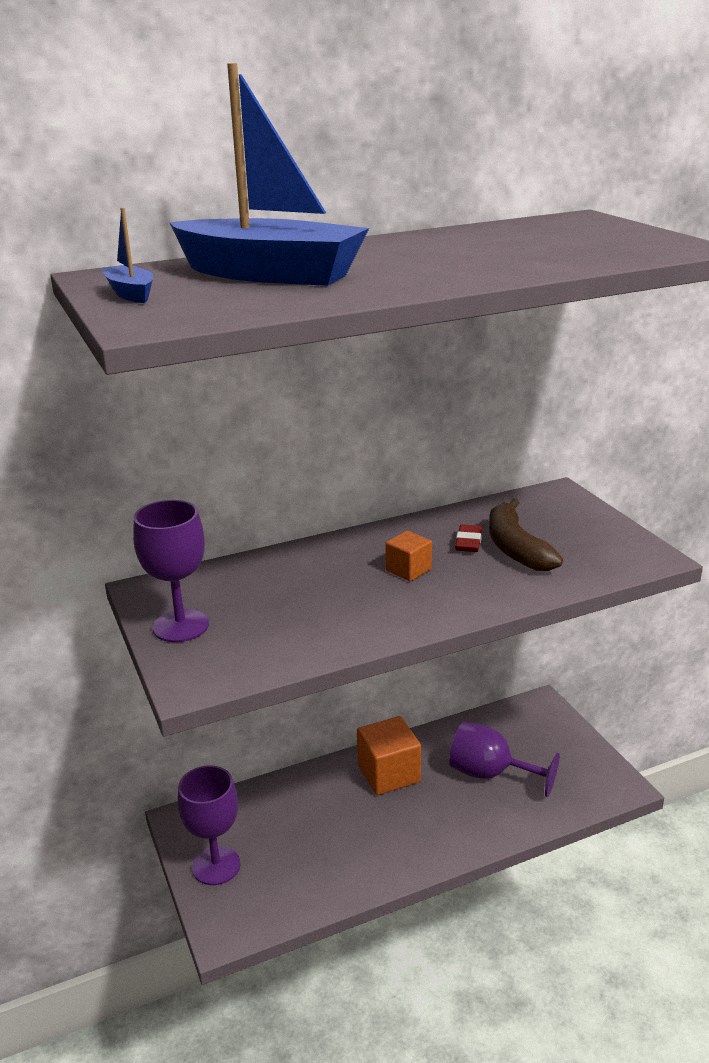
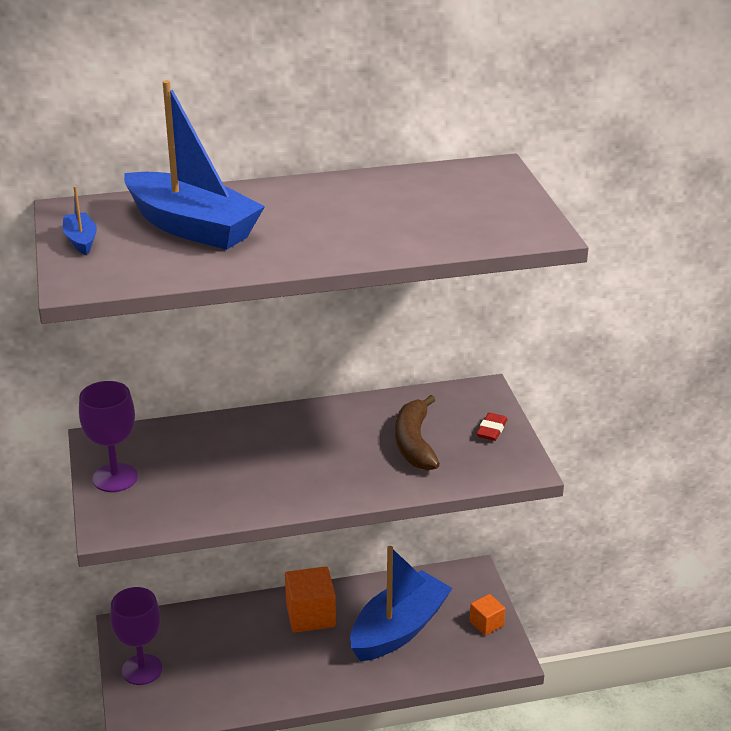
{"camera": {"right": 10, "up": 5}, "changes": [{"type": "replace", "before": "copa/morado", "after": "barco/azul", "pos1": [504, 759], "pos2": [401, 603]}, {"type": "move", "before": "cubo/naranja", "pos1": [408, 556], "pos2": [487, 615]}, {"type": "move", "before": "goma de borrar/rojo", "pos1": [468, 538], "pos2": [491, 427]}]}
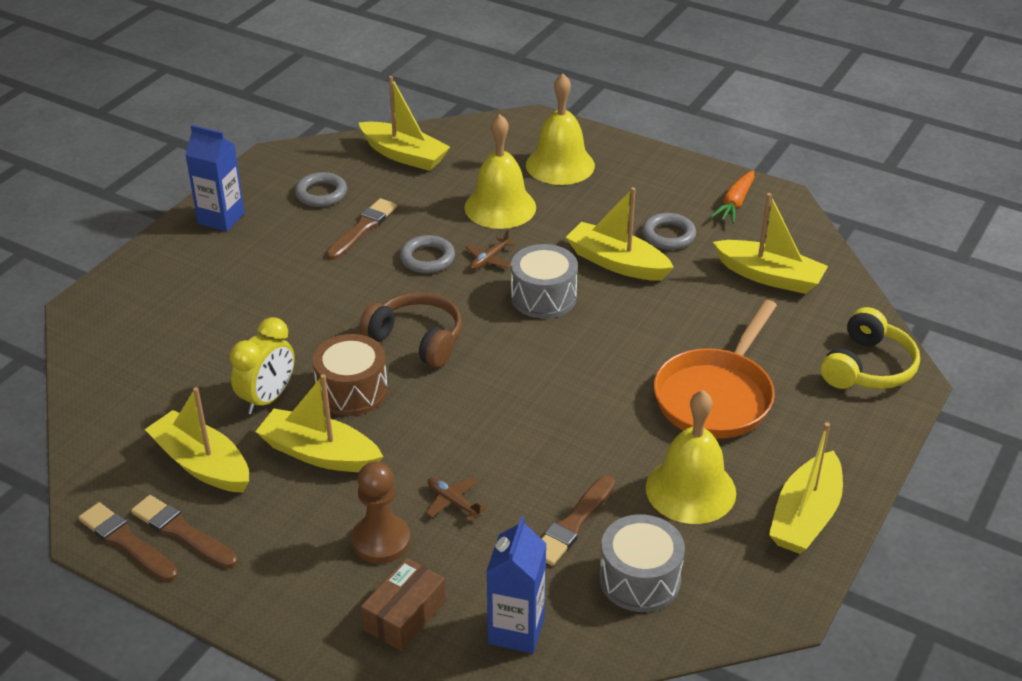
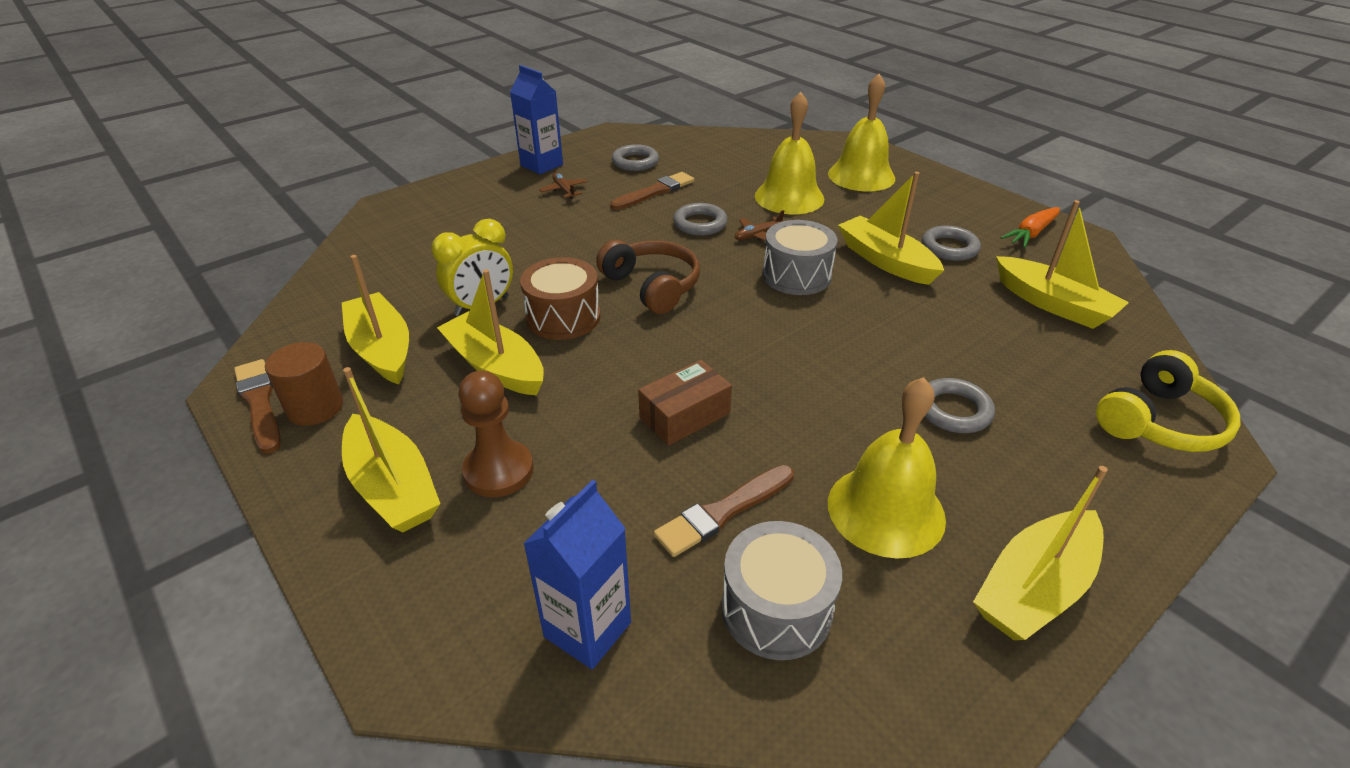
{"camera": {"right": 20, "up": 0}, "changes": [{"type": "replace", "before": "pincel/marrón", "after": "cilindro/marrón", "pos1": [184, 531], "pos2": [304, 384]}, {"type": "move", "before": "barco/amarillo", "pos1": [404, 123], "pos2": [391, 449]}, {"type": "move", "before": "avión/marrón", "pos1": [456, 499], "pos2": [563, 186]}, {"type": "move", "before": "caja/marrón", "pos1": [403, 604], "pos2": [685, 403]}, {"type": "replace", "before": "sartén/naranja", "after": "anillo/gris", "pos1": [715, 369], "pos2": [959, 405]}]}
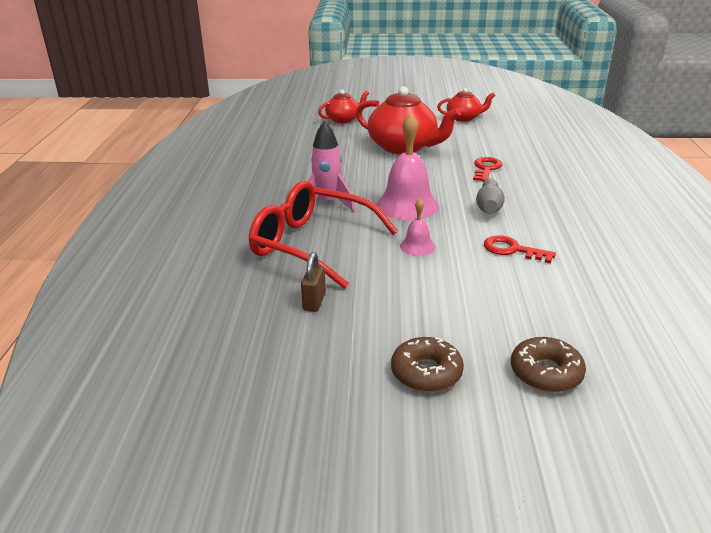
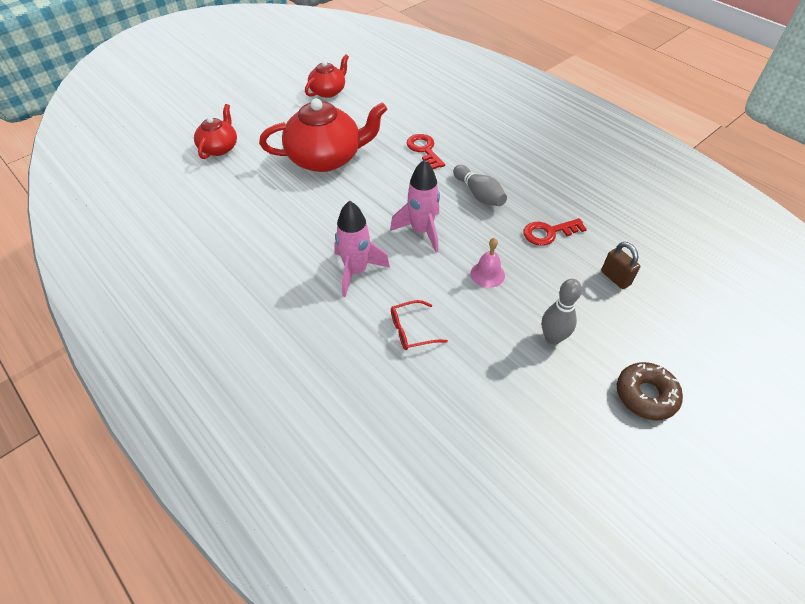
{"camera": {"right": -45, "up": 20}, "changes": [{"type": "replace", "before": "campana/rosa", "after": "cohete/rosa", "pos1": [408, 166], "pos2": [415, 206]}, {"type": "resize", "before": "gafas/rojo", "pos1": [323, 235], "pos2": [419, 325], "scale": 0.4}, {"type": "insert", "after": "bolo/gris", "pos2": [562, 312]}, {"type": "move", "before": "candado/marrón", "pos1": [313, 282], "pos2": [620, 265]}, {"type": "delete", "before": "rosquilla/marrón", "pos1": [548, 364]}]}
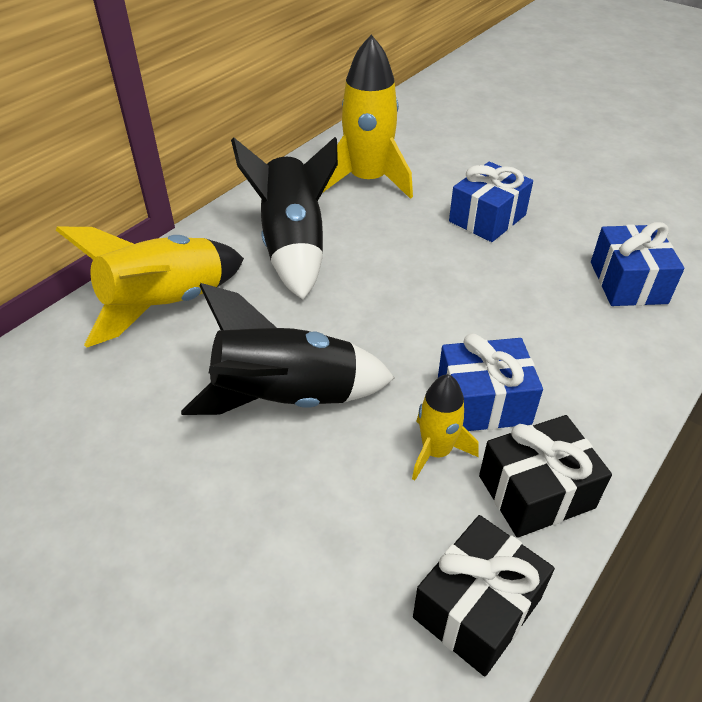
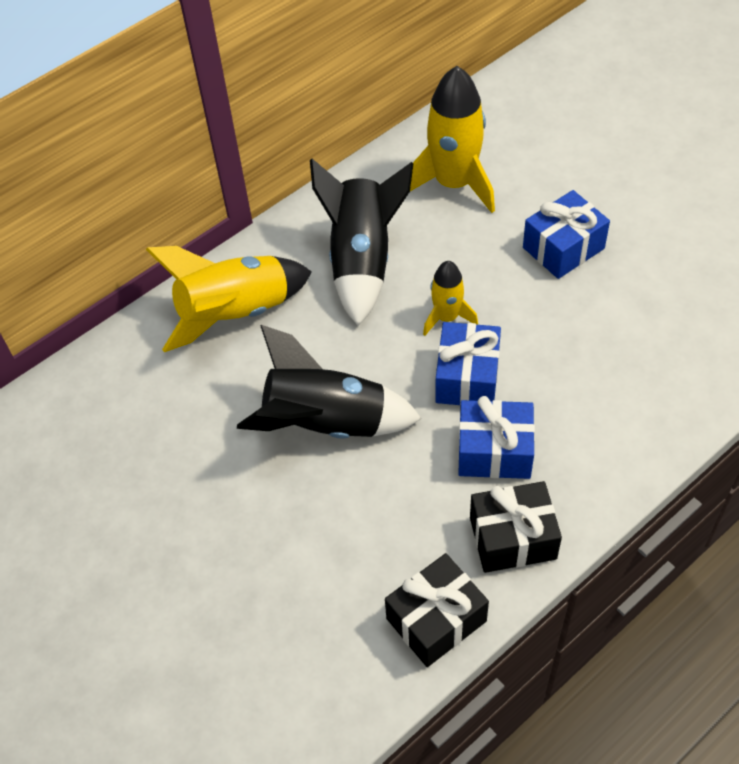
{"camera": {"right": 15, "up": 10}, "changes": [{"type": "move", "before": "cohete/amarillo", "pos1": [445, 427], "pos2": [450, 298]}, {"type": "move", "before": "regalo/azul", "pos1": [638, 264], "pos2": [468, 364]}]}
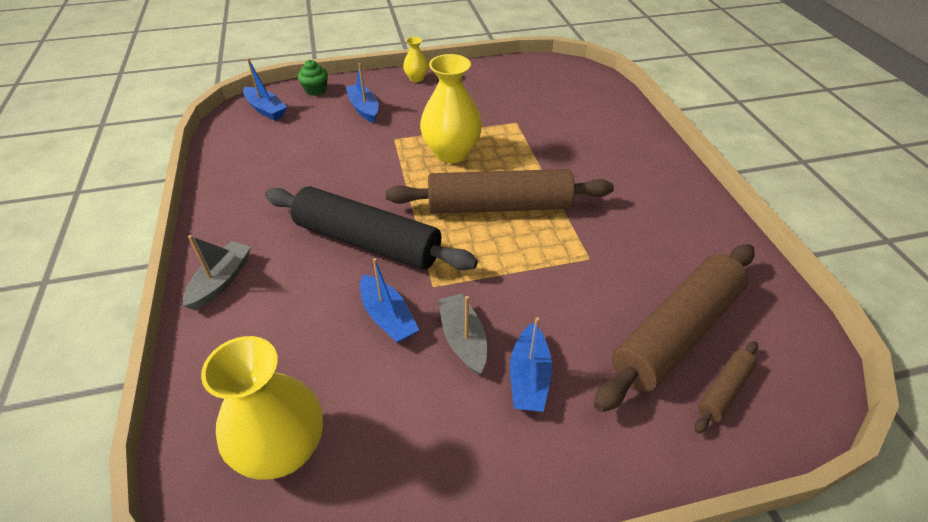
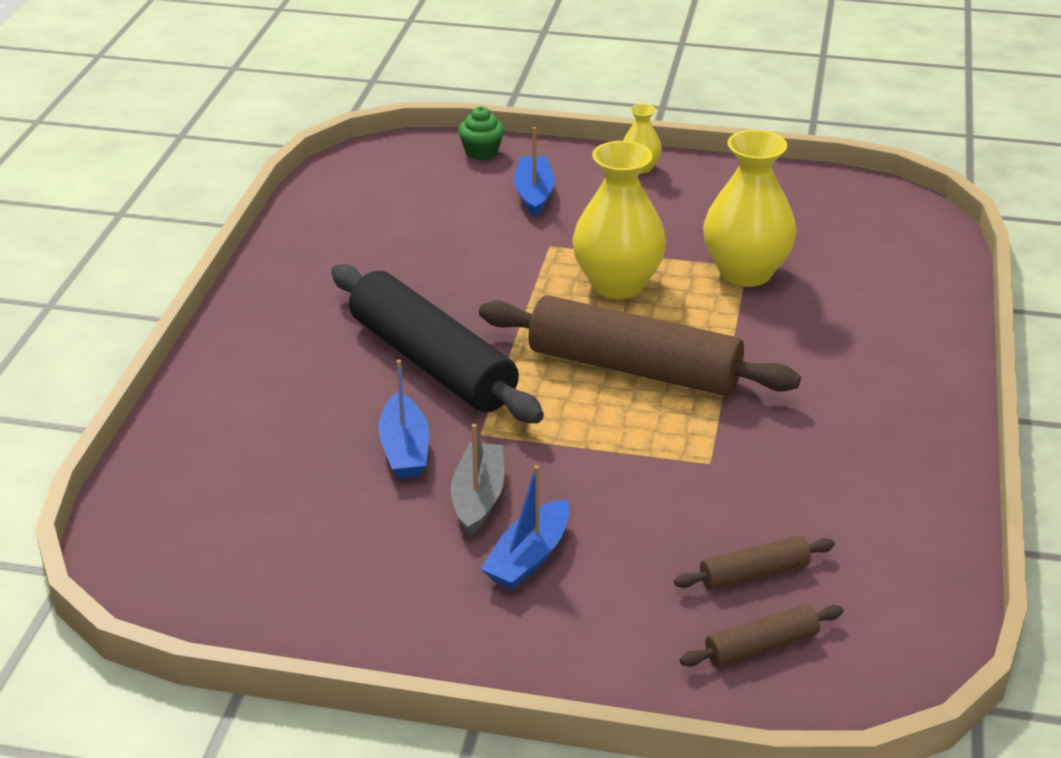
{"camera": {"right": 25, "up": -10}, "changes": [{"type": "resize", "before": "rodillo/marrón", "pos1": [674, 328], "pos2": [754, 563], "scale": 0.45}, {"type": "move", "before": "florero/amarillo", "pos1": [262, 408], "pos2": [750, 208]}, {"type": "delete", "before": "barco/gris", "pos1": [217, 272]}, {"type": "delete", "before": "barco/azul", "pos1": [265, 89]}]}
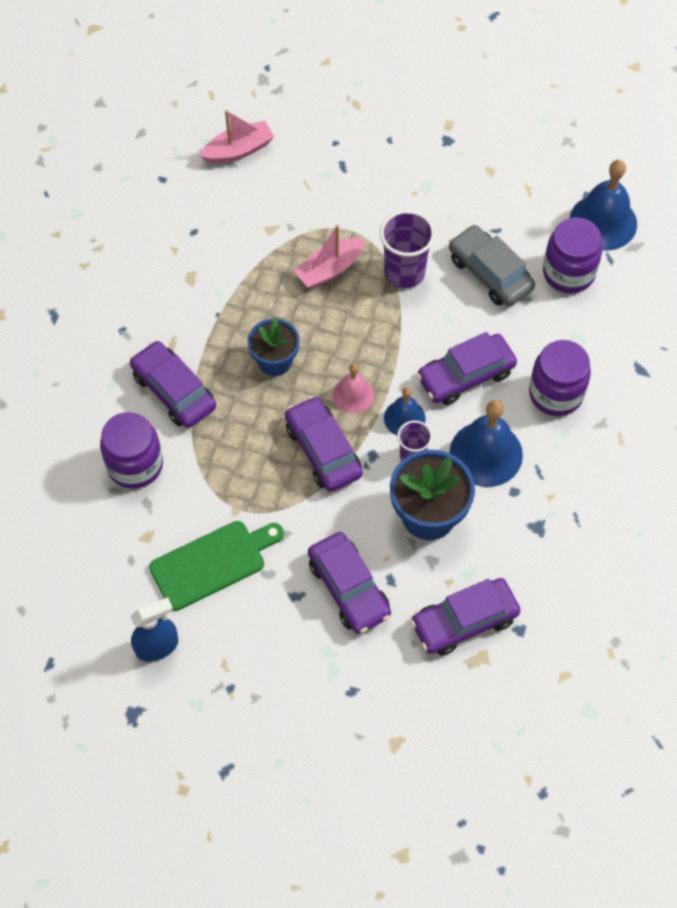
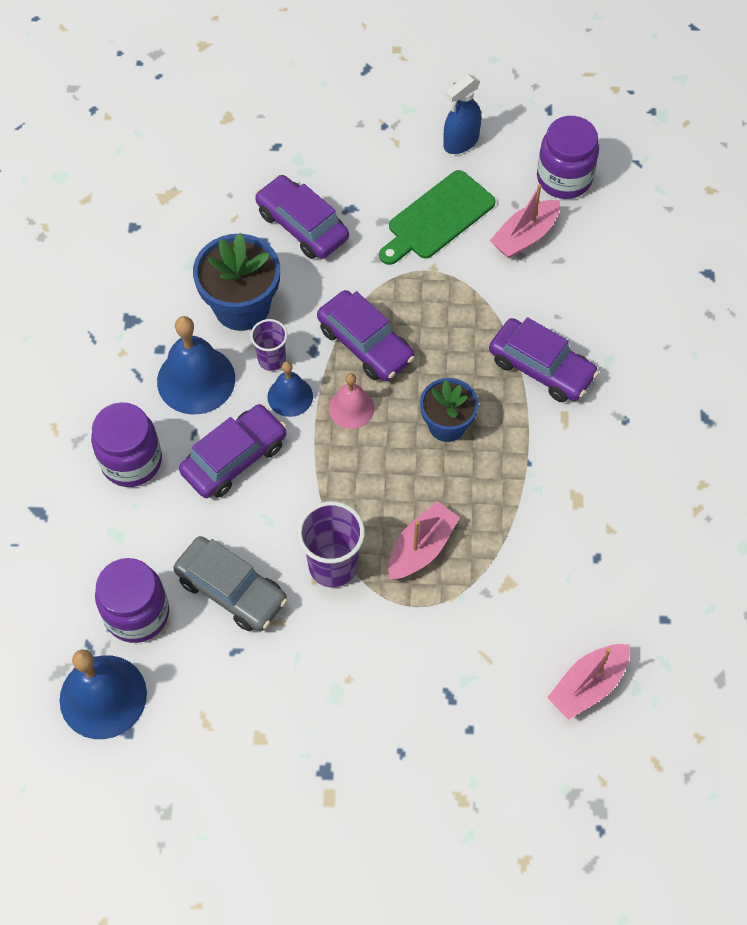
{"camera": {"right": 165, "up": 0}, "changes": [{"type": "insert", "after": "barco/rosa", "pos2": [525, 221]}, {"type": "move", "before": "tarro/morado", "pos1": [131, 450], "pos2": [568, 157]}, {"type": "delete", "before": "coche/morado", "pos1": [465, 617]}]}
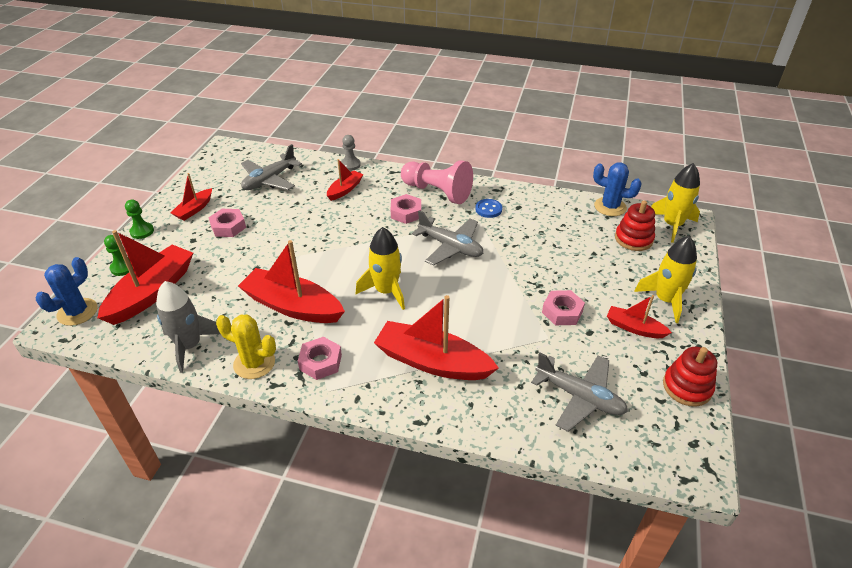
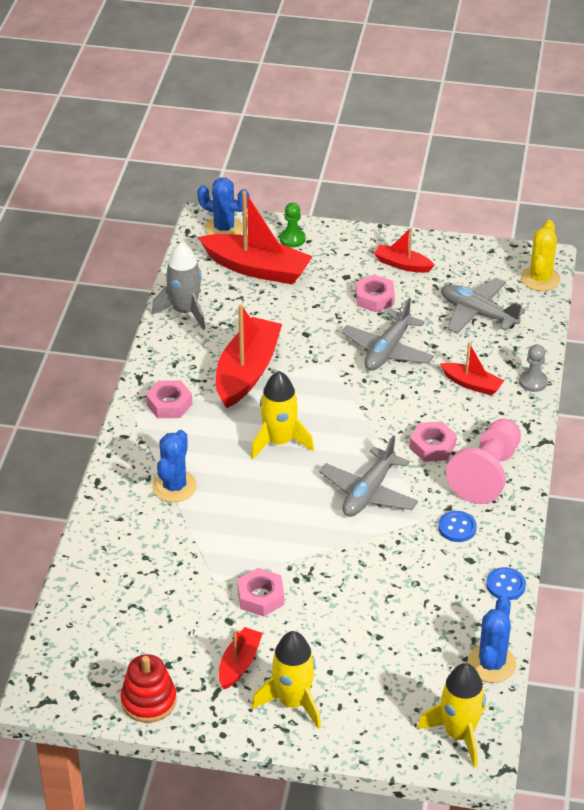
{"camera": {"right": 85, "up": 0}, "changes": [{"type": "replace", "before": "barco/rojo", "after": "cactus/azul", "pos1": [436, 337], "pos2": [174, 466]}, {"type": "move", "before": "avión/gris", "pos1": [579, 392], "pos2": [387, 334]}, {"type": "insert", "after": "botón/azul", "pos2": [506, 583]}, {"type": "move", "before": "cactus/amarillo", "pos1": [246, 346], "pos2": [540, 255]}, {"type": "delete", "before": "peón/verde", "pos1": [139, 219]}, {"type": "delete", "before": "juguete apilable/rojo", "pos1": [635, 226]}]}
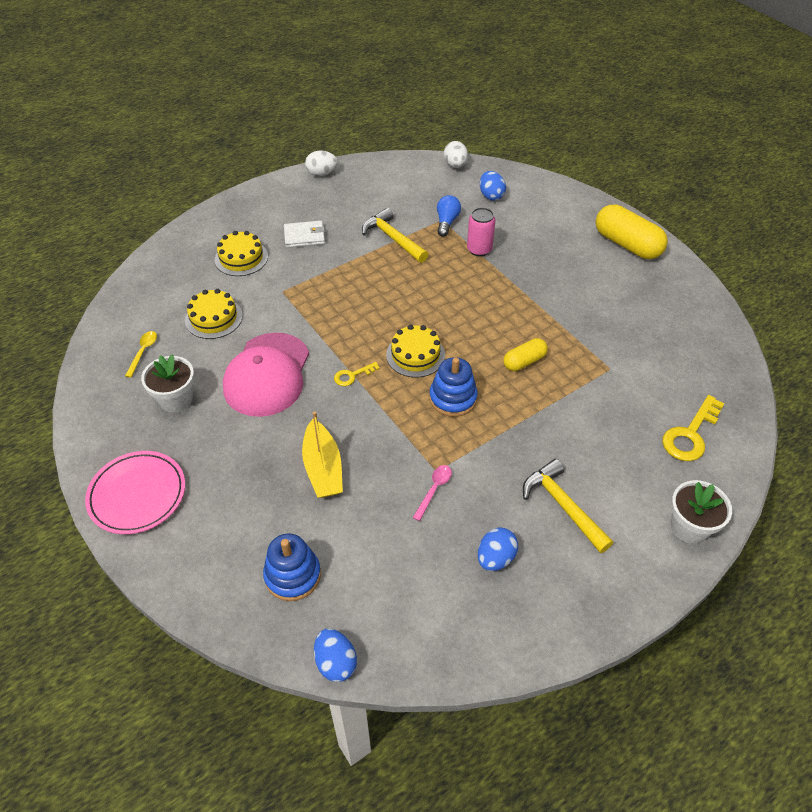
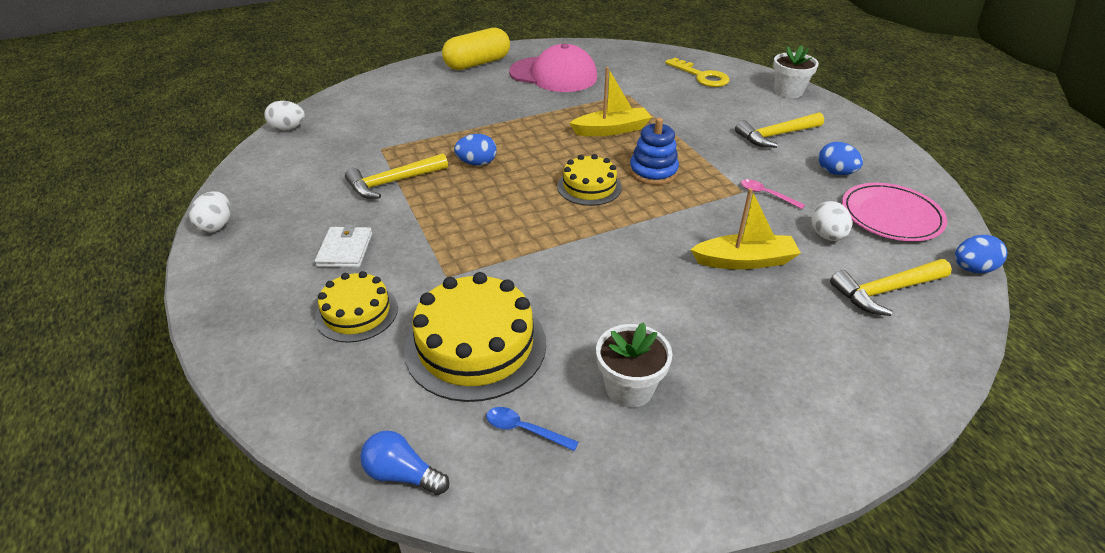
{"camera": {"right": -80, "up": -10}, "changes": [{"type": "move", "before": "bombilla/azul", "pos1": [449, 216], "pos2": [404, 462]}, {"type": "resize", "before": "tarta/amarillo", "pos1": [214, 314], "pos2": [475, 337], "scale": 1.66}, {"type": "move", "before": "huevo/azul", "pos1": [493, 186], "pos2": [475, 150]}, {"type": "recolor", "before": "cuchara/amarillo", "after": "cuchara/azul", "pos1": [141, 354], "pos2": [532, 429]}, {"type": "move", "before": "gorra/rosa", "pos1": [266, 375], "pos2": [553, 68]}, {"type": "replace", "before": "cápsula/amarillo", "after": "barco/amarillo", "pos1": [525, 354], "pos2": [611, 101]}, {"type": "insert", "after": "huevo/blanco", "pos2": [831, 221]}, {"type": "replace", "before": "juguete apilable/azul", "after": "martillo/amarillo", "pos1": [292, 567], "pos2": [891, 287]}, {"type": "move", "before": "plato/rosa", "pos1": [135, 492], "pos2": [894, 212]}, {"type": "delete", "before": "llave/amarillo", "pos1": [357, 374]}, {"type": "delete", "before": "lata/rosa", "pos1": [481, 231]}]}
